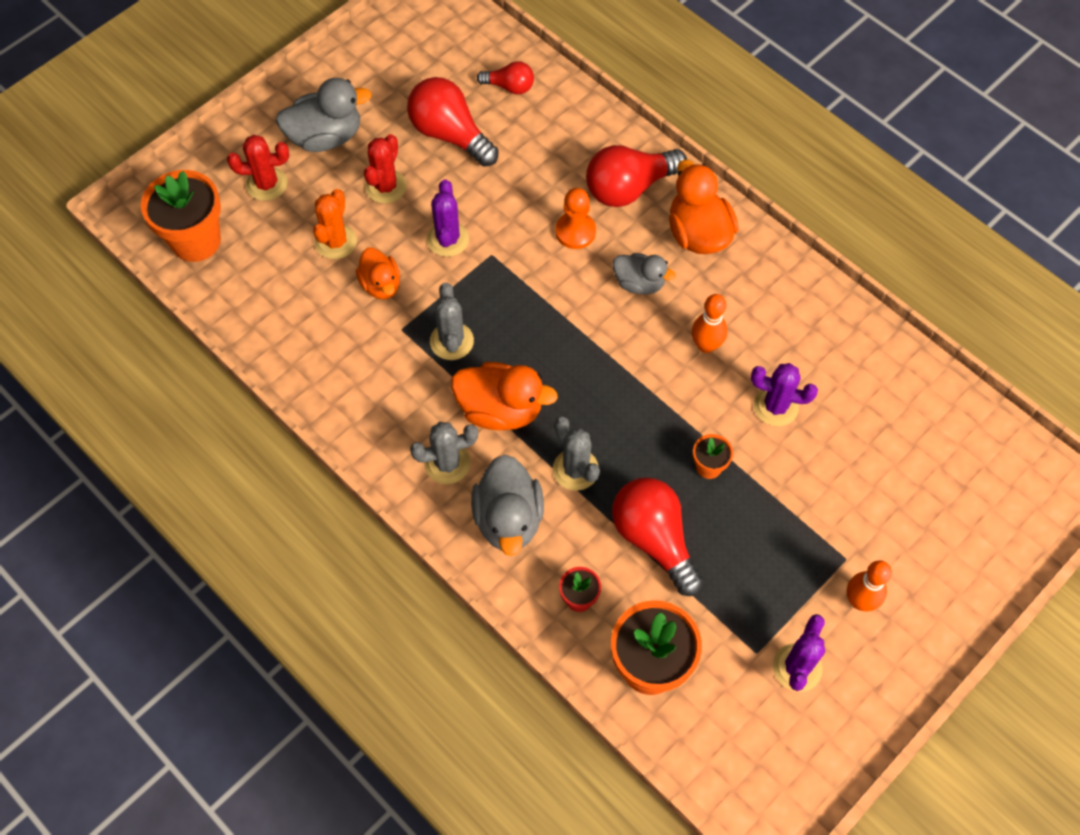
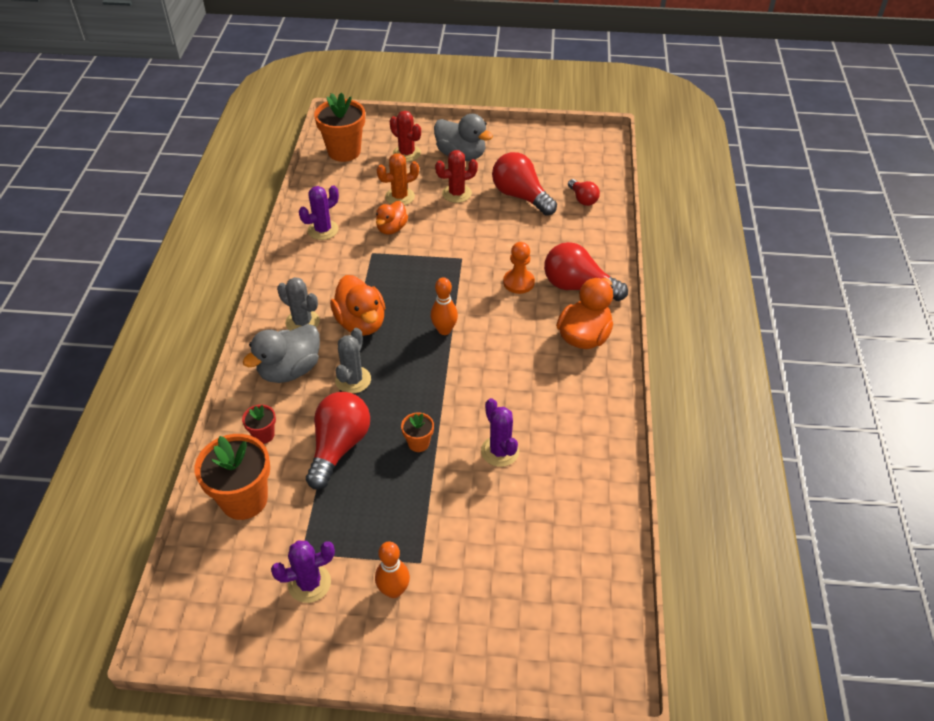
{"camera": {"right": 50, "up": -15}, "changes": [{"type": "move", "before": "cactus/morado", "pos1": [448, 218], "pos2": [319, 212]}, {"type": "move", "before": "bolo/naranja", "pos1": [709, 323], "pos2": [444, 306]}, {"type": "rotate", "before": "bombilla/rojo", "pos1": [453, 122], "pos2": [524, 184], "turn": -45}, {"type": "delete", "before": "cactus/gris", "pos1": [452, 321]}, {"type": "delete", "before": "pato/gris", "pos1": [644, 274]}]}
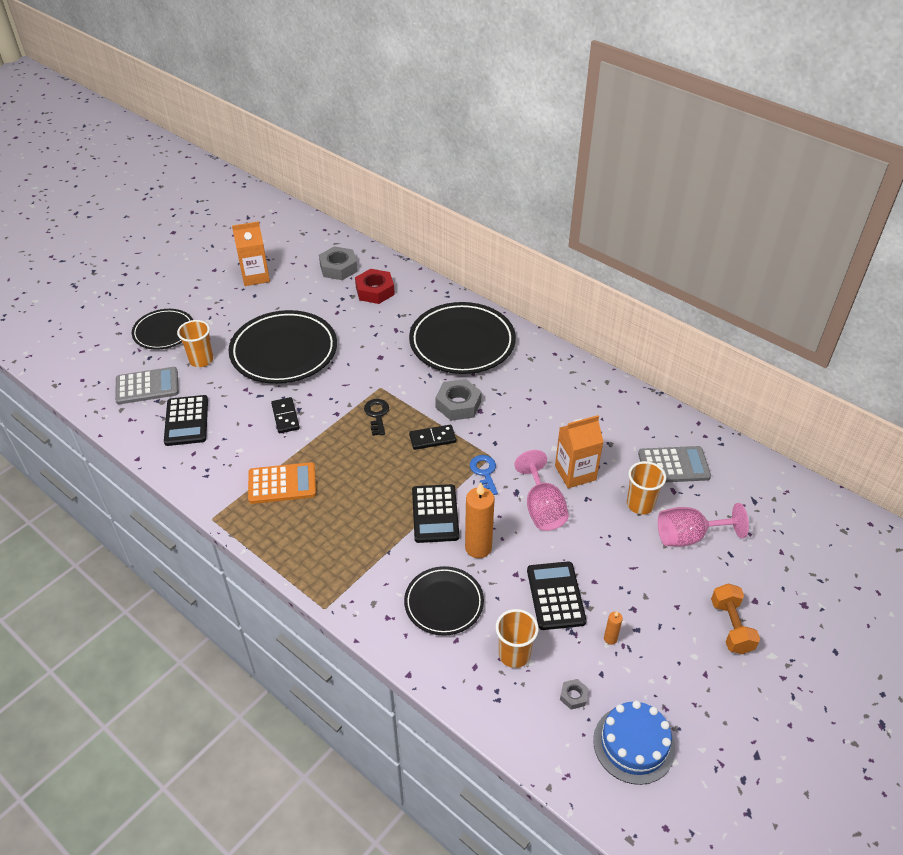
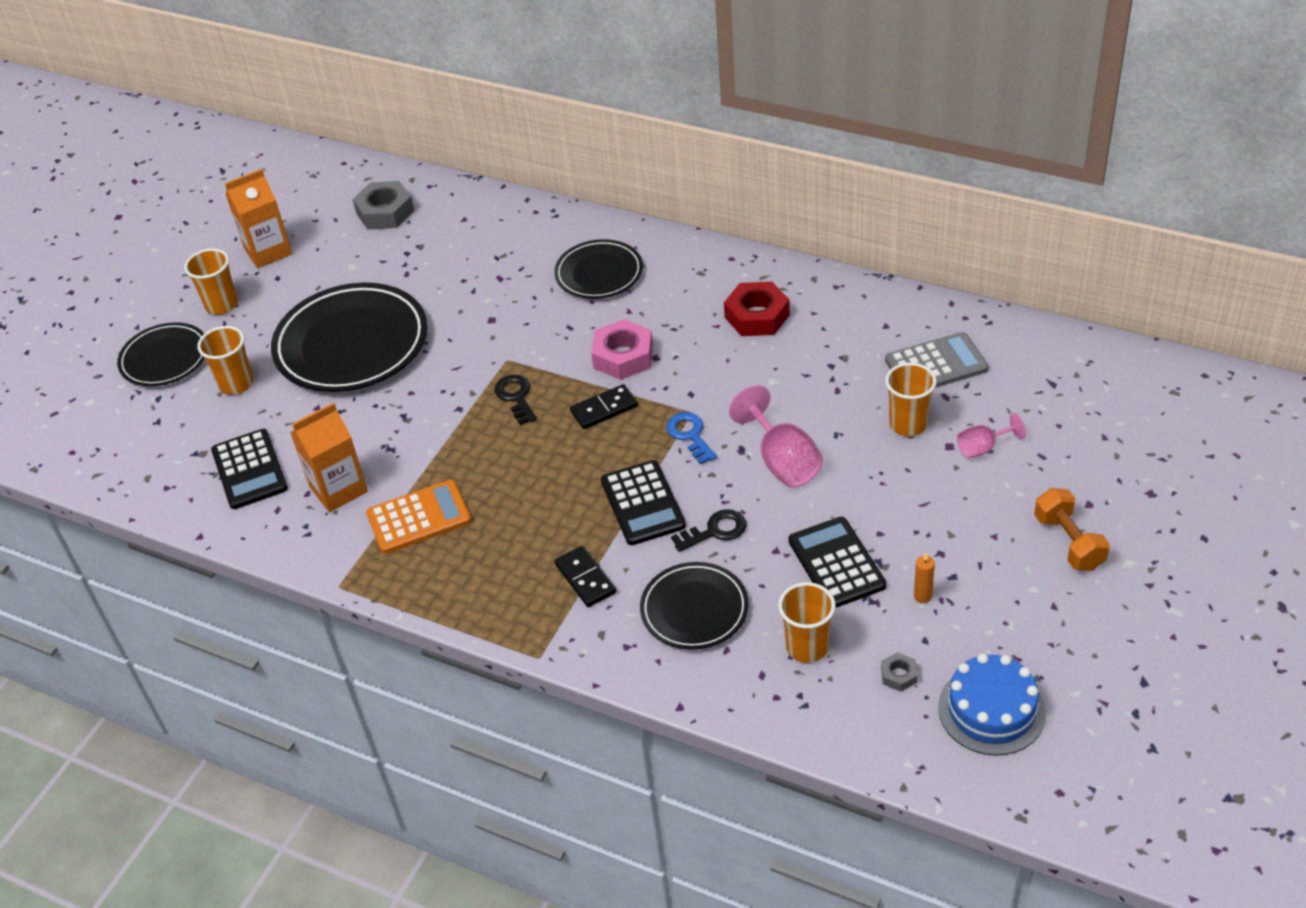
{"camera": {"right": -10, "up": 0}, "changes": [{"type": "insert", "after": "vaso/naranja", "pos2": [211, 281]}, {"type": "move", "before": "cartón de leche/naranja", "pos1": [579, 451], "pos2": [329, 457]}, {"type": "resize", "before": "plato/negro", "pos1": [462, 338], "pos2": [598, 269], "scale": 0.58}, {"type": "move", "before": "ficha de dominó/negro", "pos1": [285, 415], "pos2": [585, 576]}, {"type": "recolor", "before": "tuerca/gris", "after": "tuerca/rosa", "pos1": [458, 400], "pos2": [622, 349]}, {"type": "replace", "before": "vela/naranja", "after": "llave/negro", "pos1": [480, 520], "pos2": [708, 530]}, {"type": "move", "before": "tuerca/rojo", "pos1": [375, 286], "pos2": [757, 309]}, {"type": "resize", "before": "copa/rosa", "pos1": [703, 525], "pos2": [991, 435], "scale": 0.58}, {"type": "delete", "before": "calculadora/gris", "pos1": [147, 385]}]}
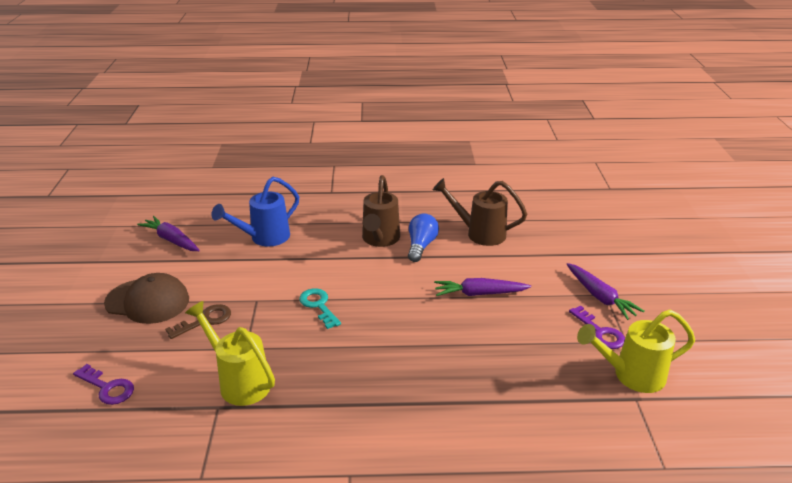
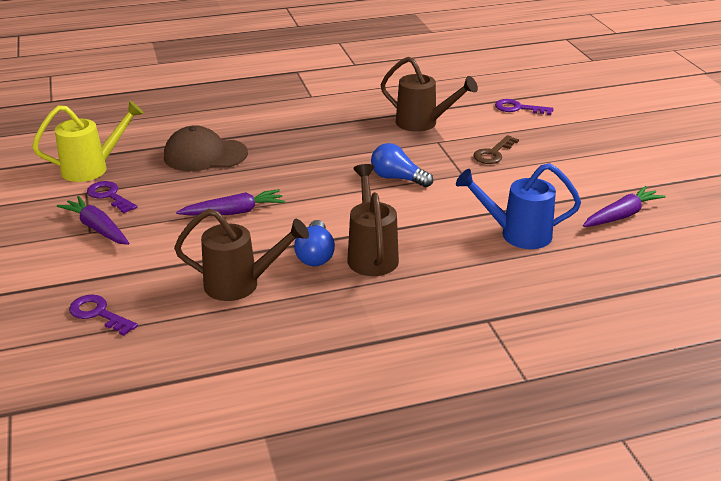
{"camera": {"right": 165, "up": 0}, "changes": [{"type": "insert", "after": "llave/morado", "pos2": [103, 315]}, {"type": "move", "before": "gorra/marrón", "pos1": [146, 298], "pos2": [206, 148]}, {"type": "replace", "before": "llave/turquesa", "after": "bombilla/azul", "pos1": [320, 308], "pos2": [402, 165]}, {"type": "recolor", "before": "regadera/amarillo", "after": "regadera/marrón", "pos1": [230, 353], "pos2": [429, 94]}, {"type": "rotate", "before": "regadera/azul", "pos1": [255, 212], "pos2": [518, 206], "turn": -120}, {"type": "rotate", "before": "zanahoria/morado", "pos1": [168, 233], "pos2": [624, 206], "turn": -60}]}
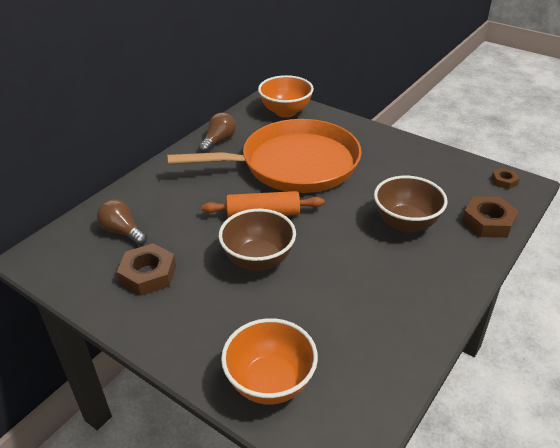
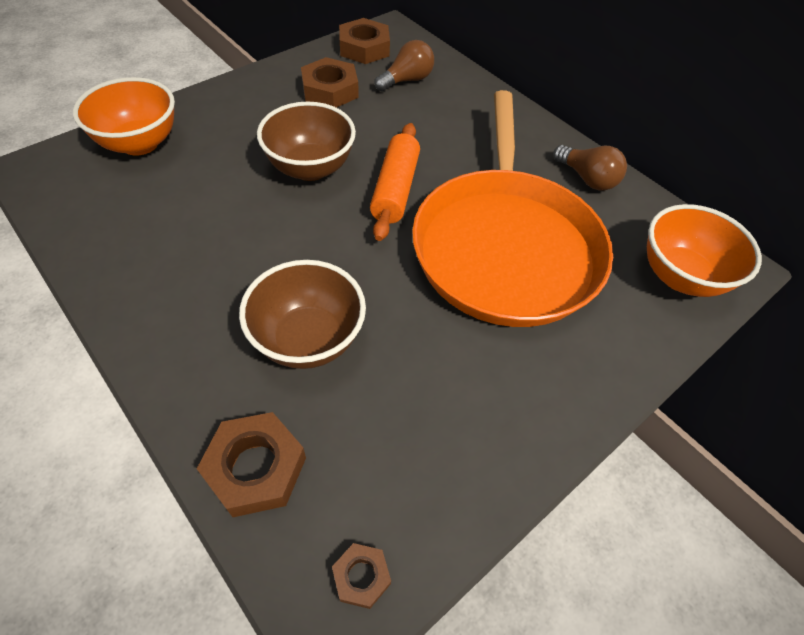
{"camera": {"right": 100, "up": 15}, "changes": [{"type": "insert", "after": "tuerca/marrón", "pos2": [364, 41]}]}
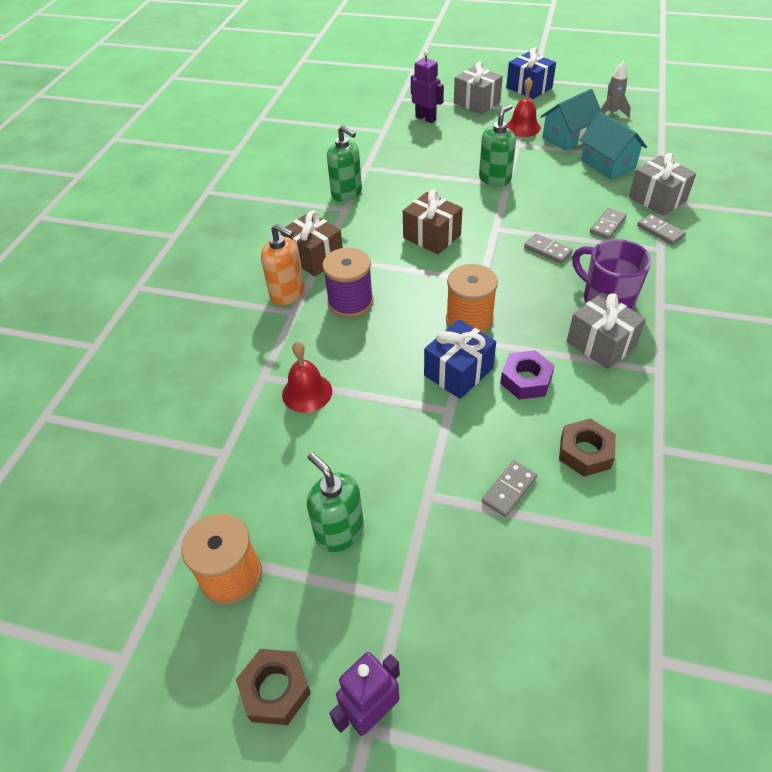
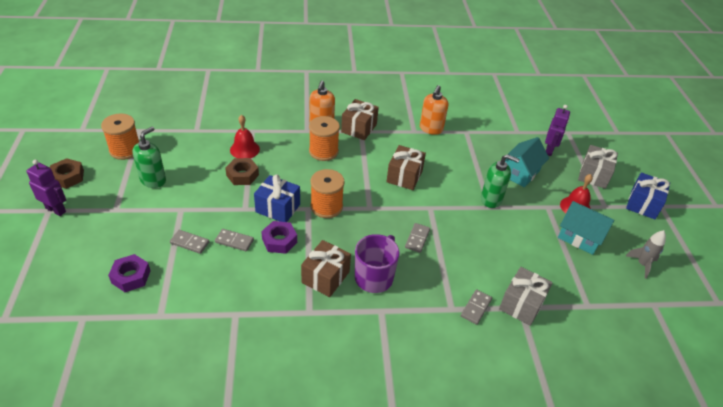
{"camera": {"right": 65, "up": -5}, "changes": [{"type": "insert", "after": "tuerca/morado", "pos2": [129, 273]}, {"type": "move", "before": "ficha de dominó/gris", "pos1": [608, 223], "pos2": [234, 240]}, {"type": "move", "before": "tuerca/marrón", "pos1": [587, 447], "pos2": [242, 171]}, {"type": "recolor", "before": "regalo/gris", "after": "regalo/marrón", "pos1": [606, 330], "pos2": [326, 268]}, {"type": "recolor", "before": "carrete/morado", "after": "carrete/naranja", "pos1": [348, 283], "pos2": [324, 138]}, {"type": "recolor", "before": "dispensador de jabón/verde", "after": "dispensador de jabón/naranja", "pos1": [344, 163], "pos2": [434, 110]}, {"type": "move", "before": "casa/turquesa", "pos1": [613, 145], "pos2": [527, 162]}]}
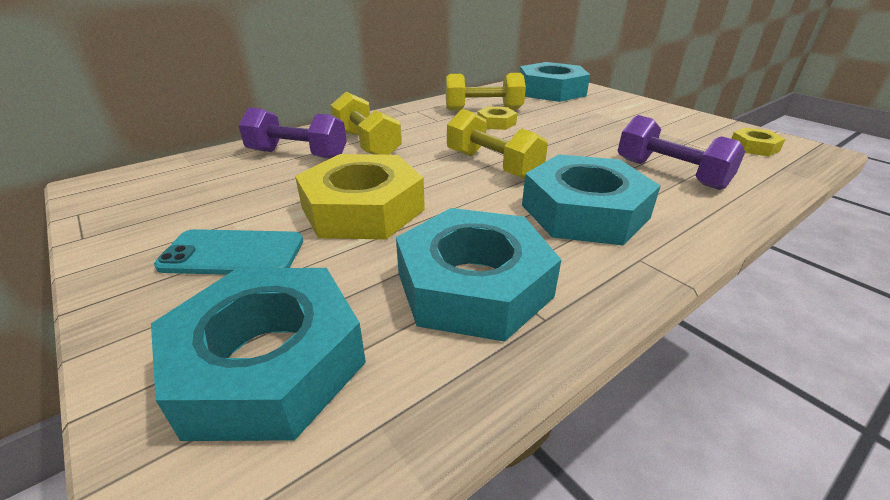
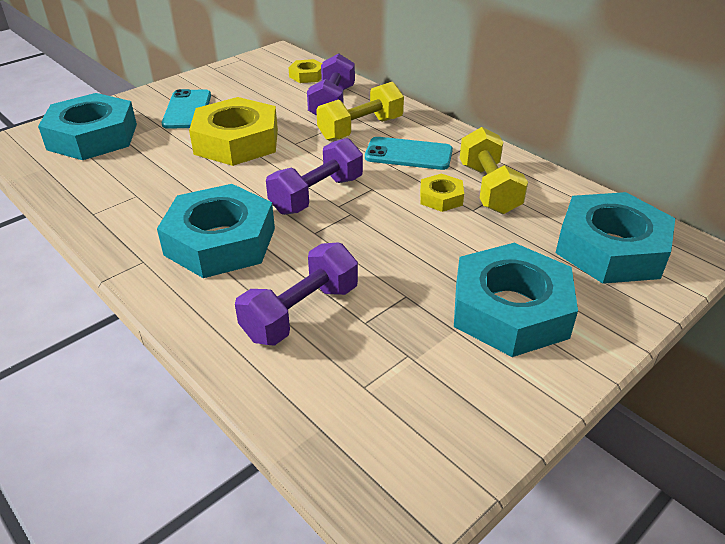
{"camera": {"right": 85, "up": 5}, "changes": [{"type": "recolor", "before": "mancuerna/amarillo", "after": "mancuerna/morado", "pos1": [497, 144], "pos2": [314, 176]}, {"type": "move", "before": "tuerca/amarillo", "pos1": [758, 142], "pos2": [305, 71]}, {"type": "insert", "after": "móvil/turquesa", "pos2": [409, 153]}, {"type": "move", "before": "tuerca/turquesa", "pos1": [478, 275], "pos2": [516, 300]}]}
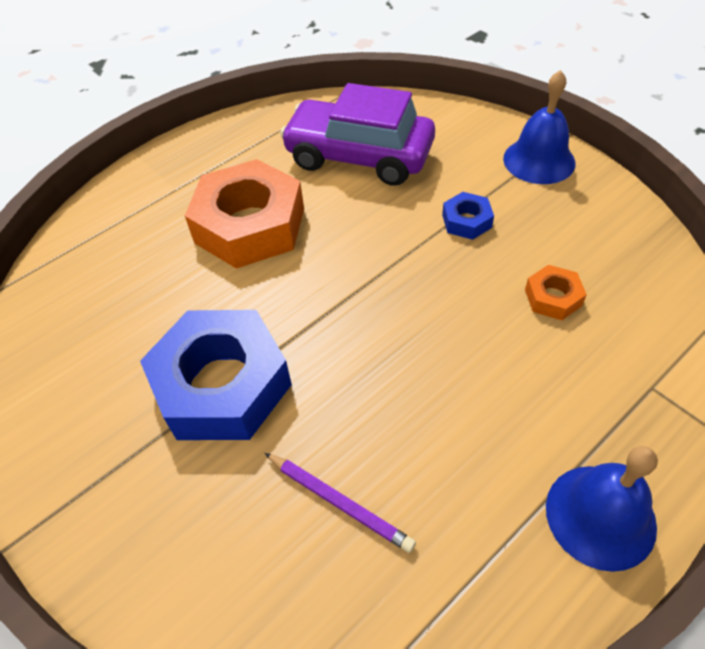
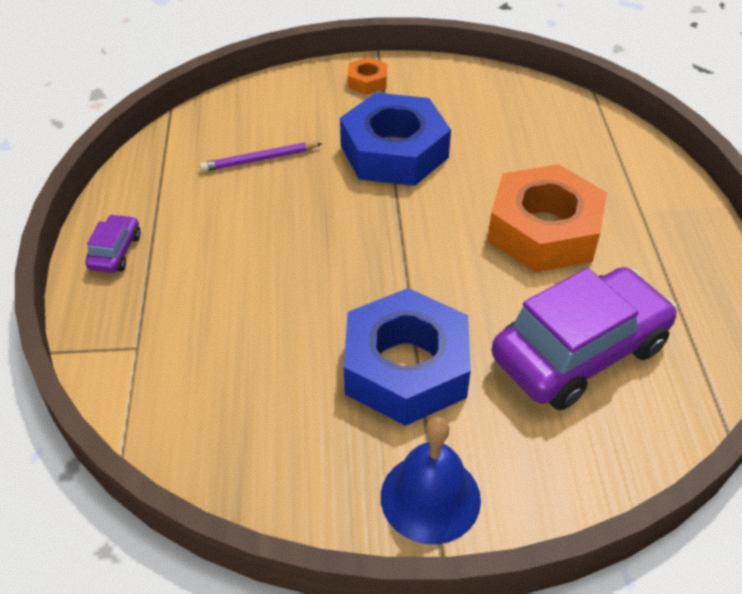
{"camera": {"right": 125, "up": -5}, "changes": [{"type": "replace", "before": "campana/azul", "after": "coche/morado", "pos1": [602, 509], "pos2": [113, 243]}, {"type": "resize", "before": "tuerca/azul", "pos1": [468, 216], "pos2": [407, 357], "scale": 2.27}, {"type": "move", "before": "tuerca/naranja", "pos1": [556, 292], "pos2": [367, 76]}]}
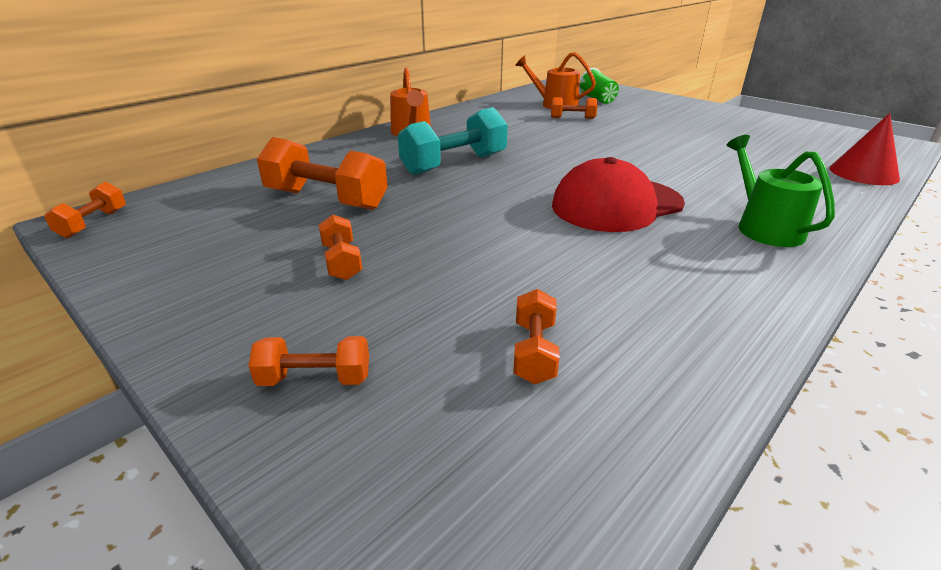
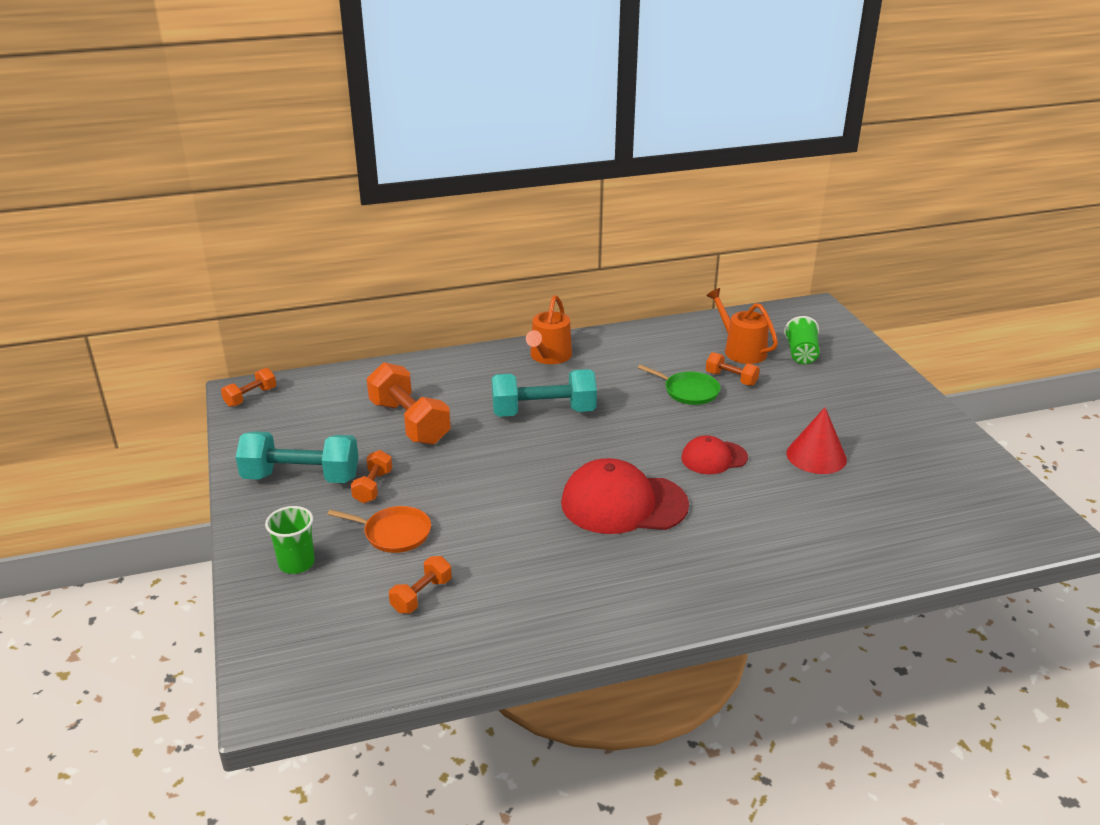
{"camera": {"right": 30, "up": 0}, "changes": [{"type": "insert", "after": "mancuerna/turquesa", "pos2": [297, 457]}, {"type": "replace", "before": "mancuerna/naranja", "after": "vaso/verde", "pos1": [308, 361], "pos2": [290, 540]}, {"type": "insert", "after": "sartén/naranja", "pos2": [379, 529]}, {"type": "insert", "after": "sartén/verde", "pos2": [679, 385]}, {"type": "insert", "after": "gorra/rojo", "pos2": [714, 455]}, {"type": "move", "before": "cono/rojo", "pos1": [864, 149], "pos2": [817, 440]}, {"type": "delete", "before": "regadera/verde", "pos1": [781, 191]}]}
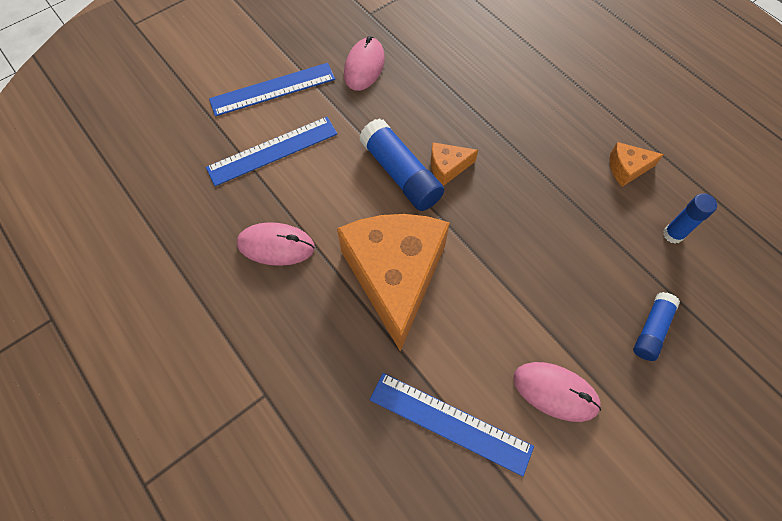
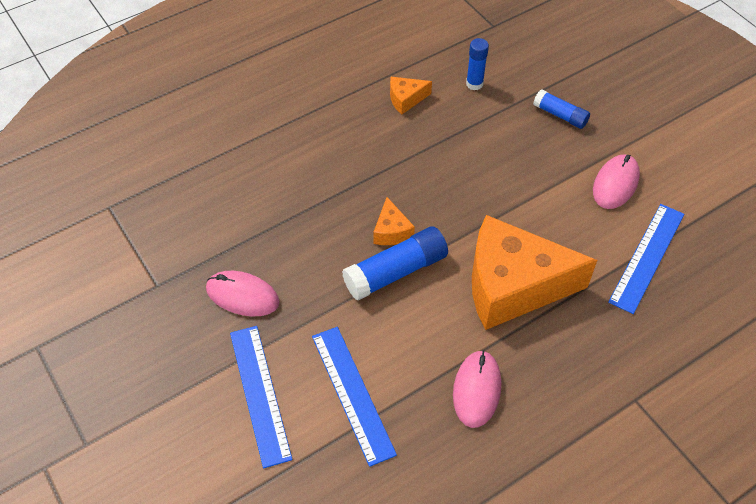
{"camera": {"right": -85, "up": -10}, "changes": [{"type": "rotate", "before": "queso/naranja", "pos1": [637, 164], "pos2": [411, 96], "turn": 75}]}
